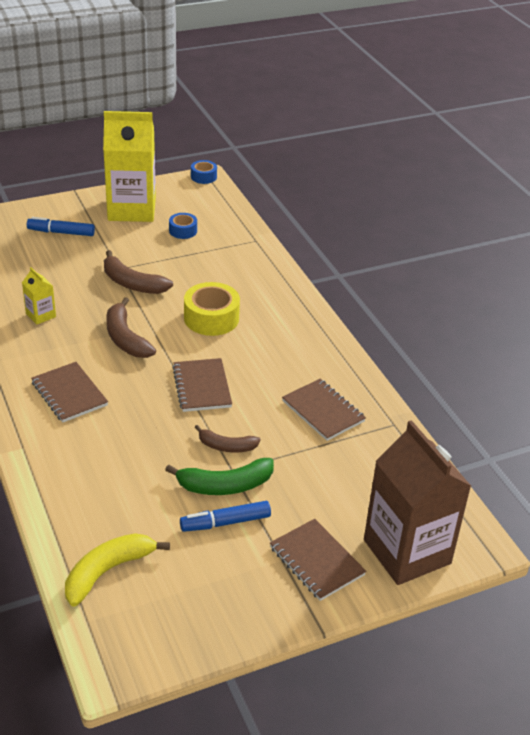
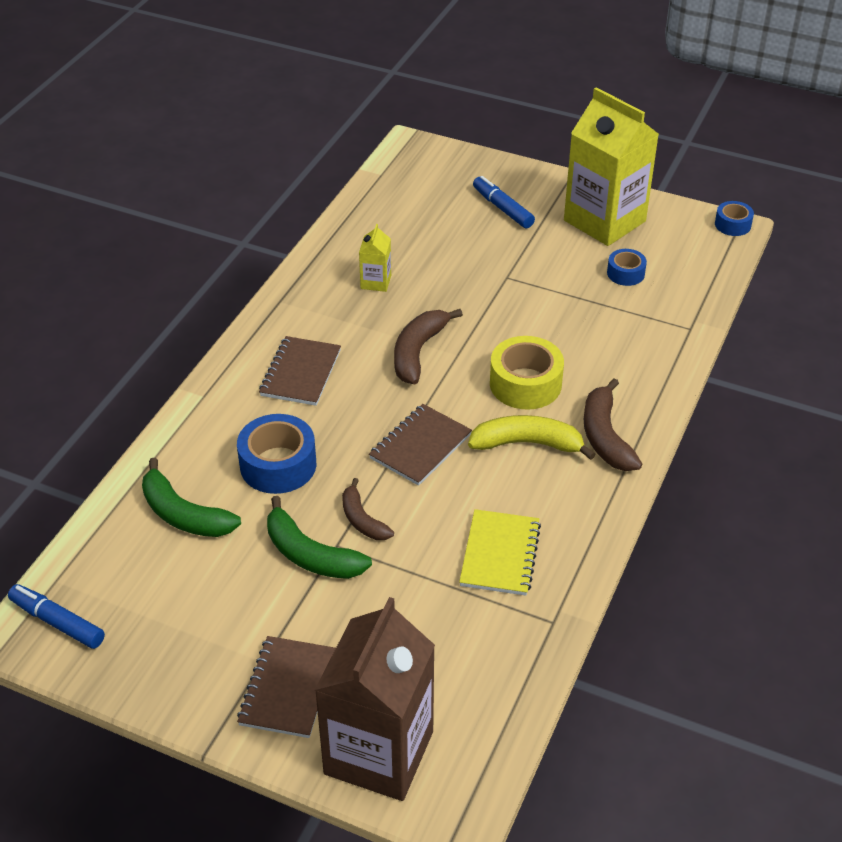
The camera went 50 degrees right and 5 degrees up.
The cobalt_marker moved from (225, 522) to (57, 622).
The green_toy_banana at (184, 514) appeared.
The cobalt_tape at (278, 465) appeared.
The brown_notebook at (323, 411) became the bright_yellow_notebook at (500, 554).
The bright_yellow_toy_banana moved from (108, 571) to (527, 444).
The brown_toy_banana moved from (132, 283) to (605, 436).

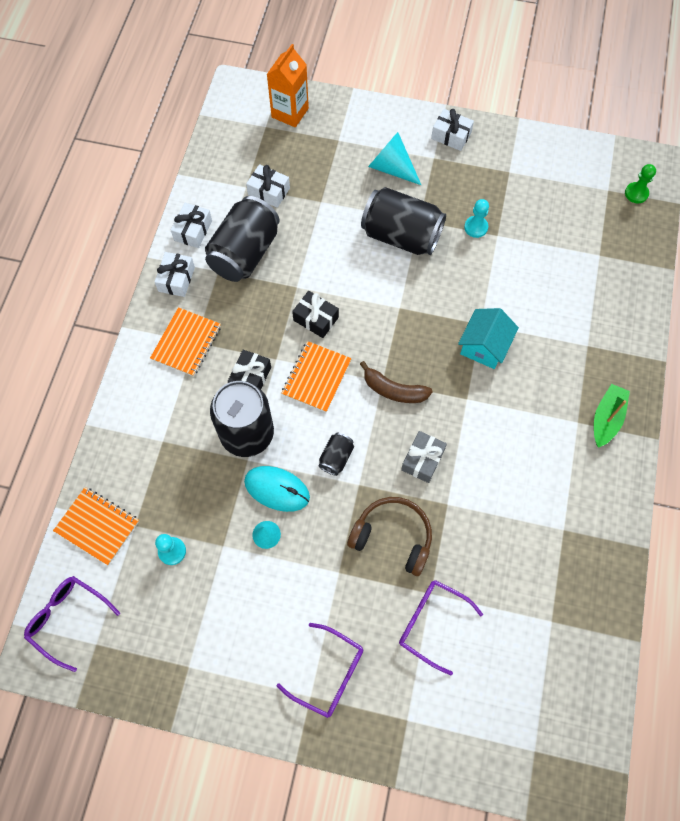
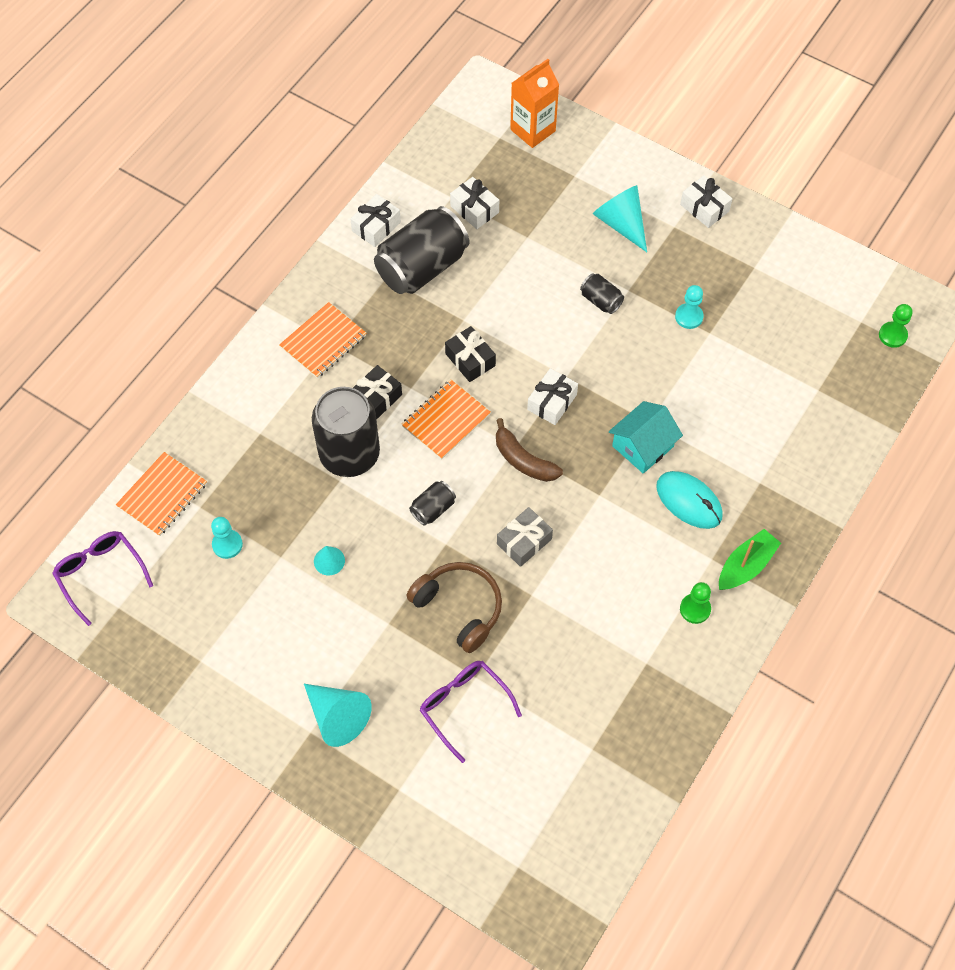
The camera went 20 degrees right and 5 degrees down.
The orange-coloured_notebook at (97, 526) turned 75 degrees clockwise.
The violet_spectacles at (328, 673) was replaced by the aqua_cone at (337, 717).
The white_gift moved from (176, 279) to (552, 402).
The black_soda_can at (401, 236) changed to 0.46 times the size.
The aqua_mouse moved from (277, 489) to (689, 501).
The green_pawn at (695, 609) appeared.

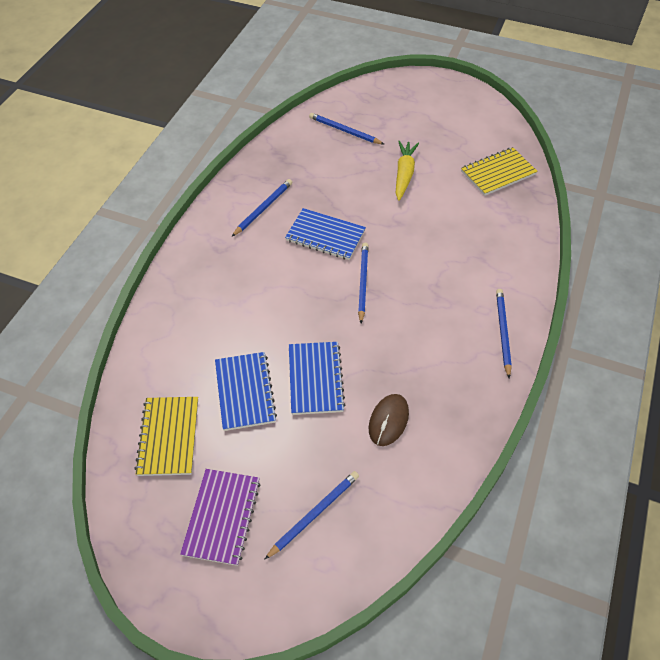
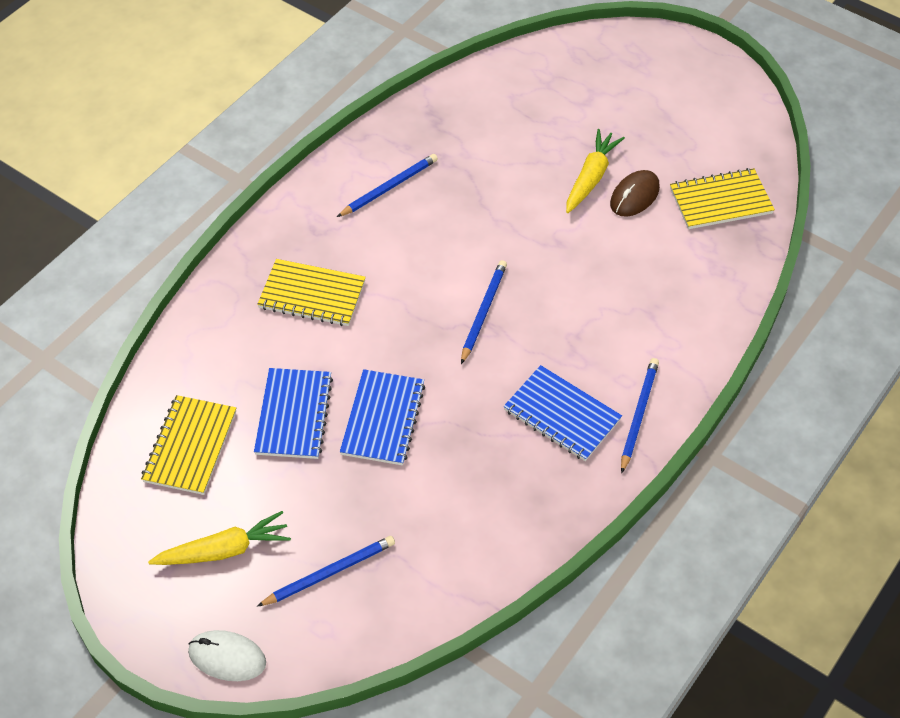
The camera went 15 degrees right and 0 degrees up.
The violet_notebook at (222, 517) was replaced by the bright_yellow_toy_carrot at (224, 550).
The white_mouse at (227, 657) appeared.
The bright_yellow_notebook at (312, 295) appeared.
The cobalt_notebook moved from (325, 236) to (562, 415).
The brown_mouse moved from (388, 421) to (634, 196).
The cobalt_lead_pencil at (344, 131) disappeared.

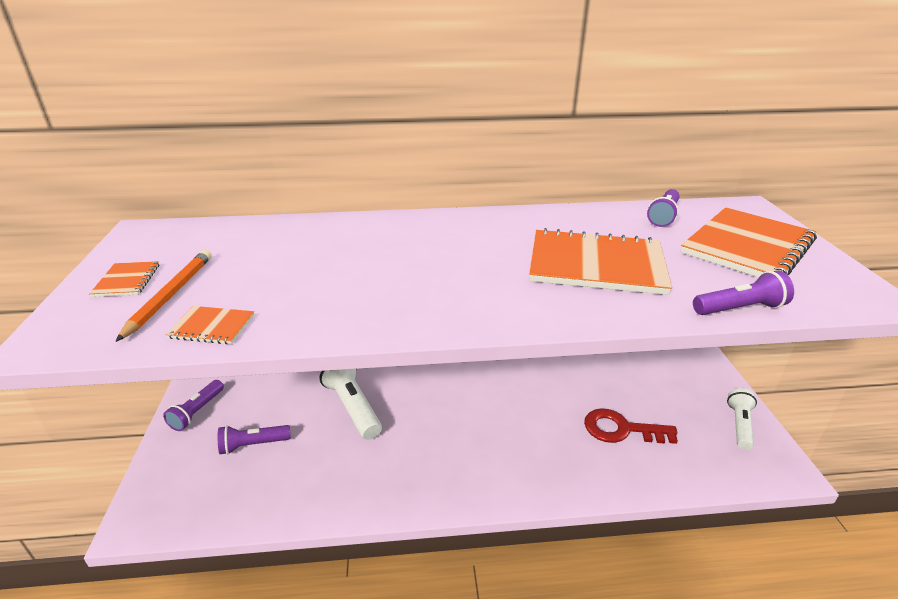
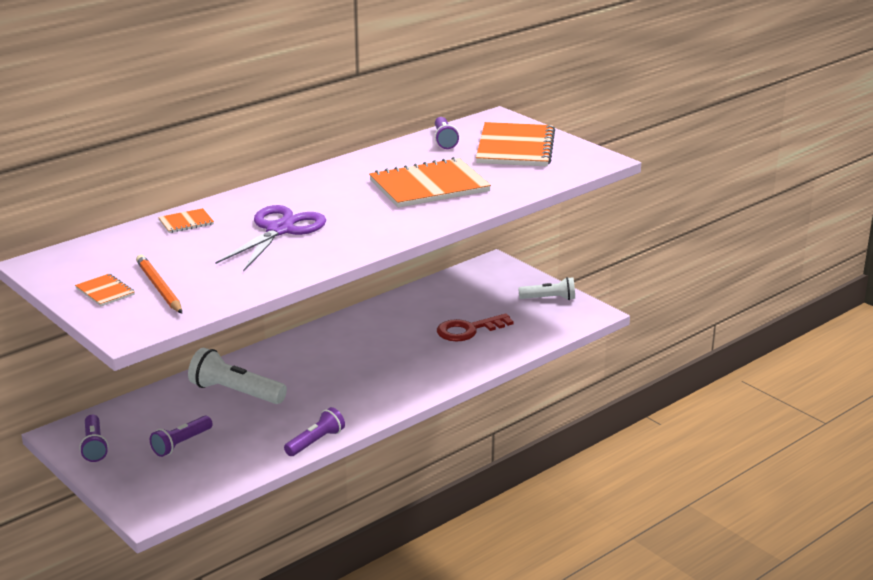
The camera went 35 degrees left and 5 degrees down.
The orange-coloured_notebook moved from (212, 326) to (186, 222).
The violet_scissors at (279, 230) appeared.
The violet_pocket_torch moved from (740, 309) to (315, 442).
The white_pocket_torch at (739, 425) turned 105 degrees clockwise.

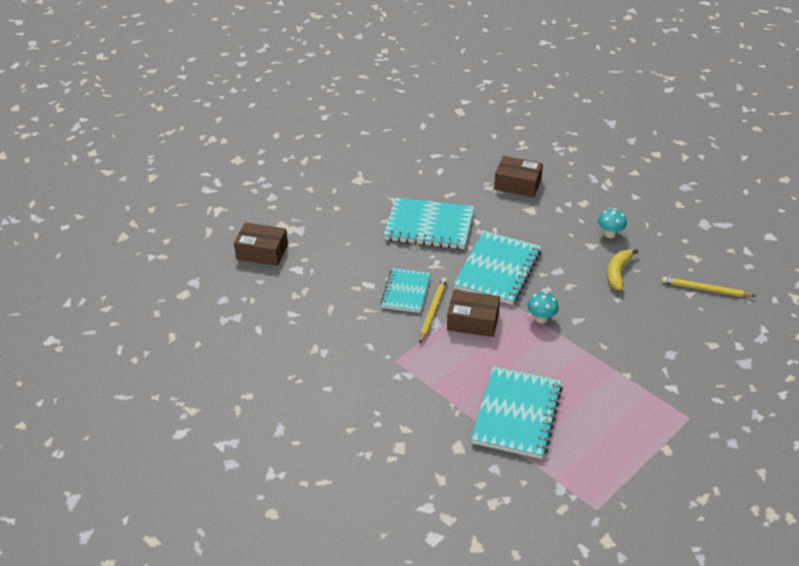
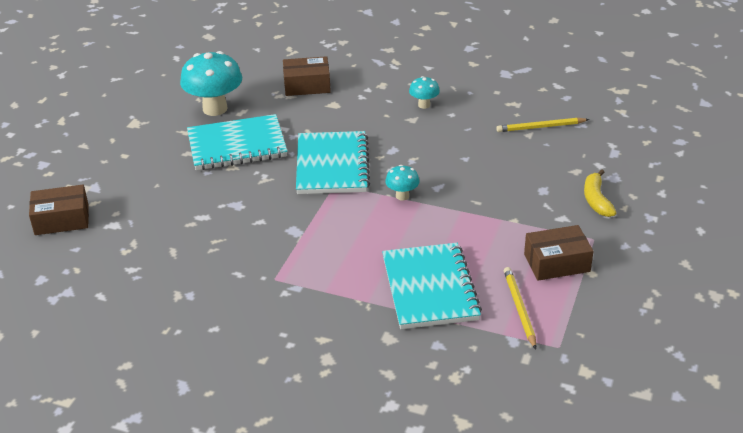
The camera went 25 degrees left and 5 degrees down.
The aqua_fungus at (215, 109) appeared.
The bright_yellow_lead_pencil moved from (432, 311) to (519, 308).
The brown_parcel moved from (473, 321) to (556, 263).
The bright_yellow_toy_banana moved from (618, 273) to (596, 200).
The aqua_notebook at (406, 292) disappeared.

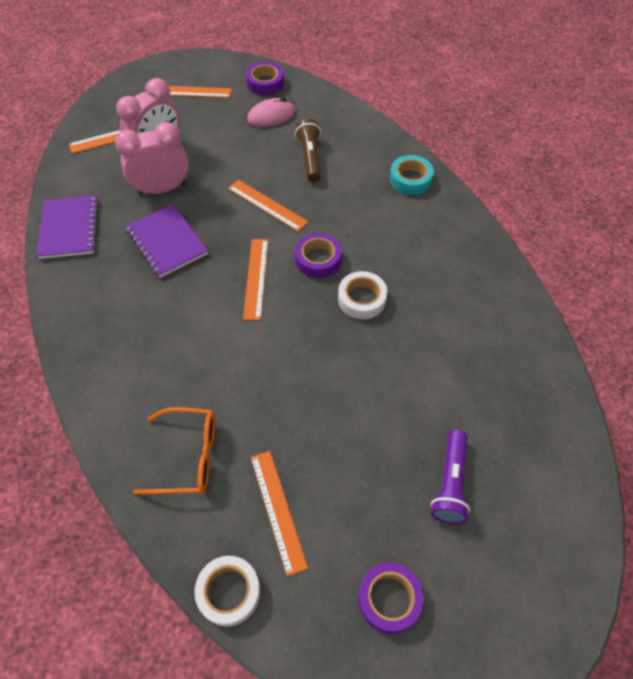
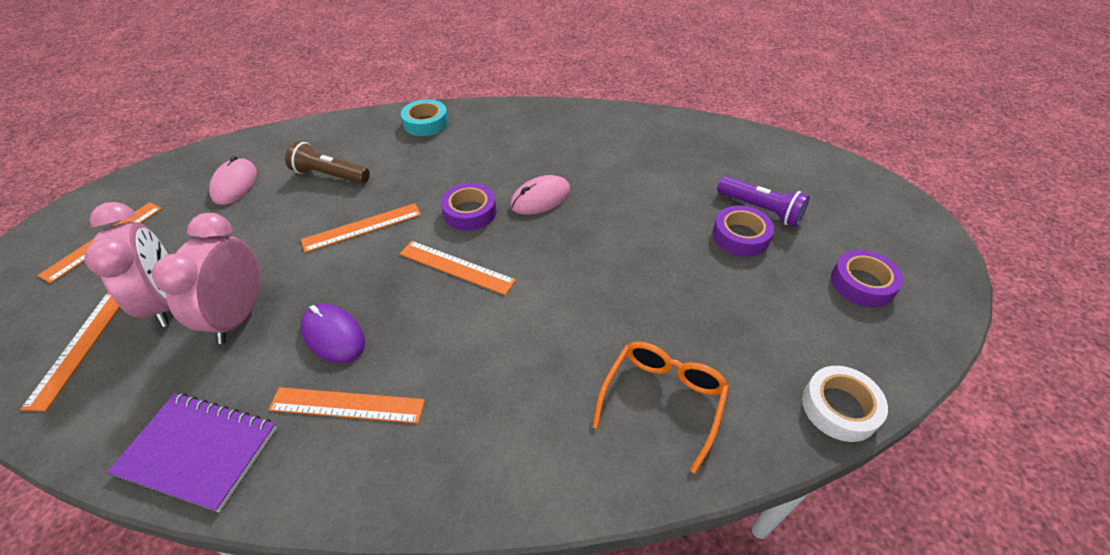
The camera went 65 degrees left and 10 degrees down.
The orange-coloured_measuring_stick moved from (278, 510) to (347, 405).
The violet_notebook at (167, 242) was replaced by the violet_mouse at (333, 335).
The white_tape at (361, 299) was replaced by the rosy_mouse at (540, 198).
The violet_tape moved from (265, 83) to (740, 236).

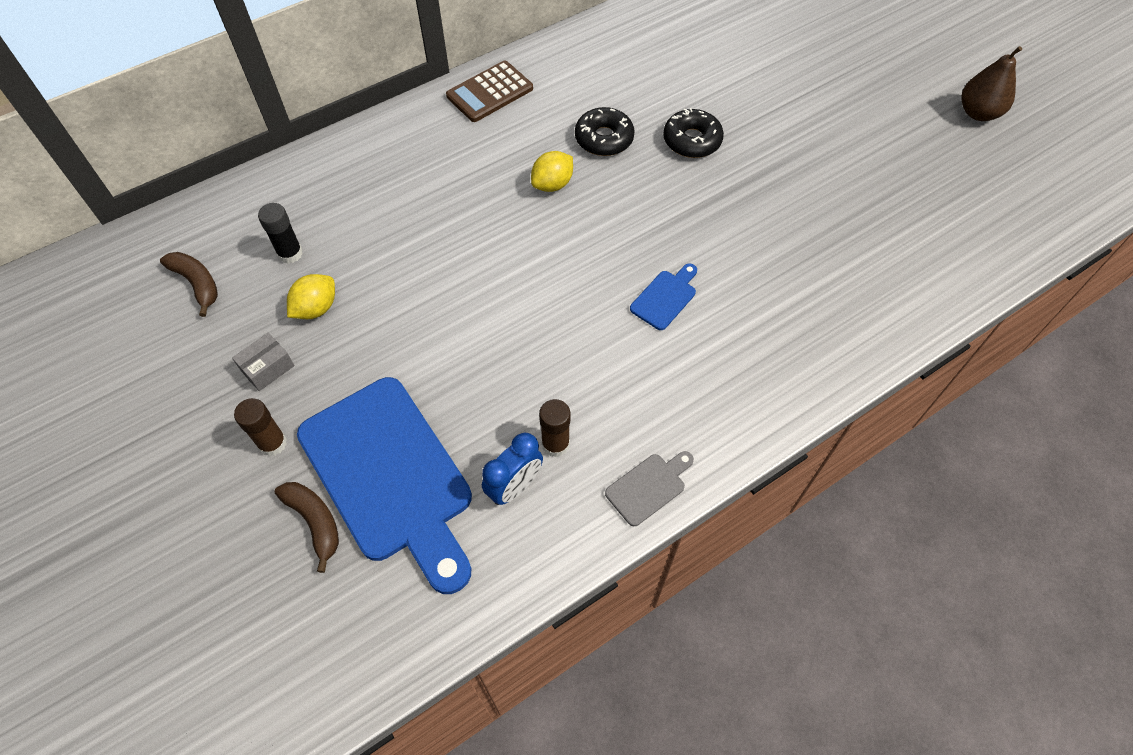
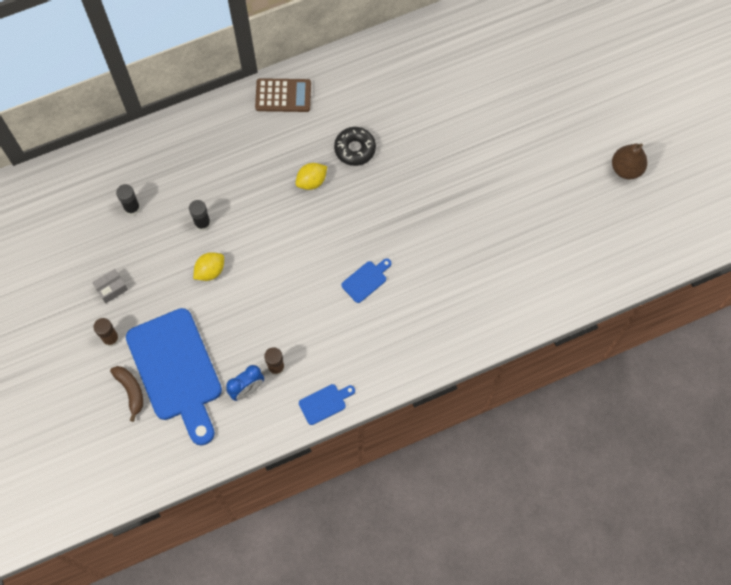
The camera went 10 degrees right and 10 degrees up.
The black_stick_of_glue at (202, 223) appeared.
The bright_yellow_citrus_fruit moved from (316, 308) to (210, 271).
The brown_calculator at (490, 92) turned 150 degrees counterclockwise.
The ash-grey_bread_board at (649, 487) became the cobalt_bread_board at (325, 403).
The brown_toy_banana at (197, 284) disappeared.
The black_donut at (692, 140) disappeared.

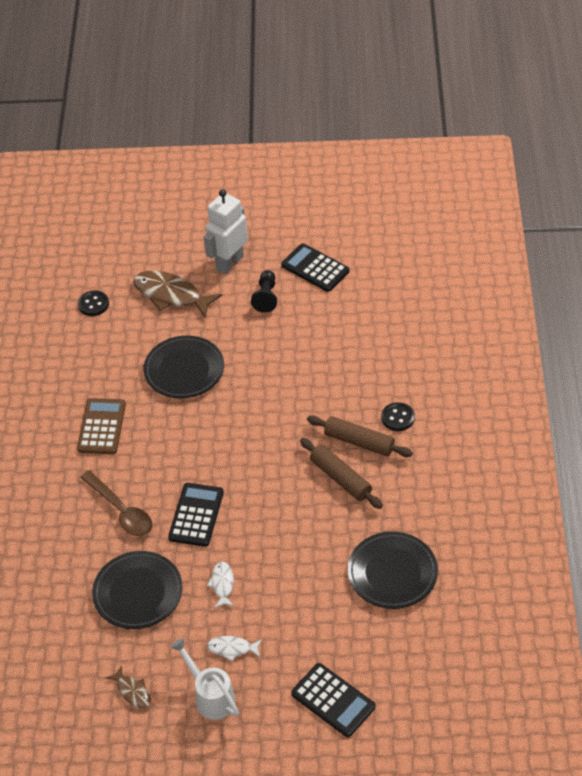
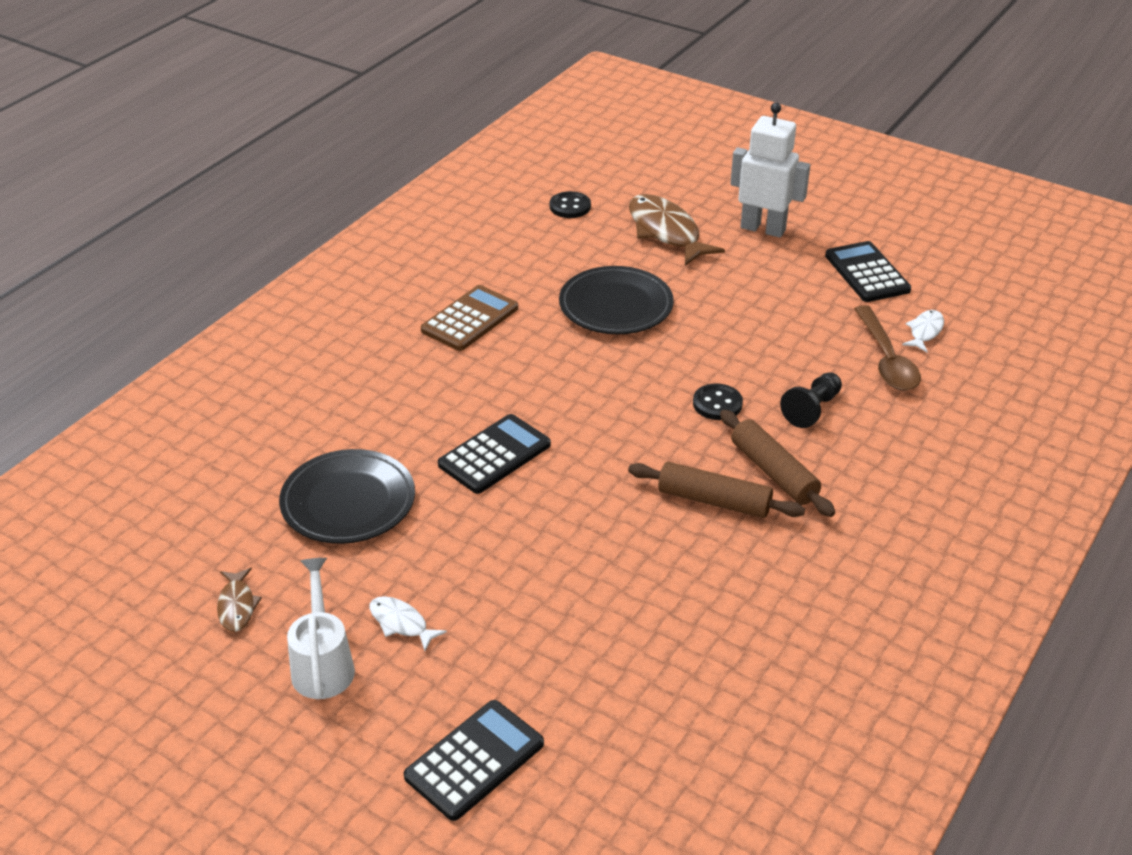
The camera went 30 degrees right and 10 degrees down.
The black_calculator at (333, 700) turned 120 degrees counterclockwise.
The brown_dough_roller at (340, 478) turned 60 degrees counterclockwise.
The black_button moved from (398, 418) to (717, 404).
The white_robot at (229, 263) turned 45 degrees clockwise.
The black_pawn moved from (266, 297) to (812, 409).
The brown_teaspoon moved from (121, 511) to (886, 360).
The white_fish moved from (222, 584) to (925, 331).
The black_flat_dish at (392, 573) disappeared.

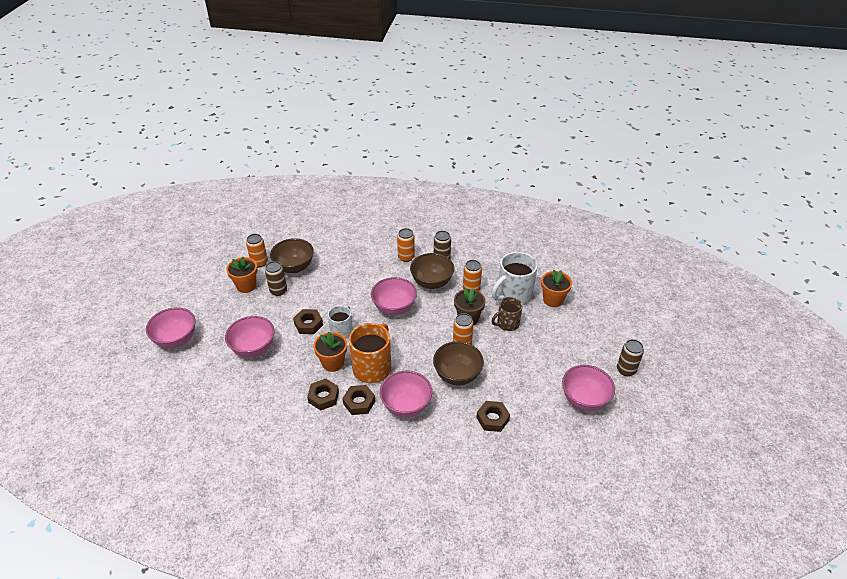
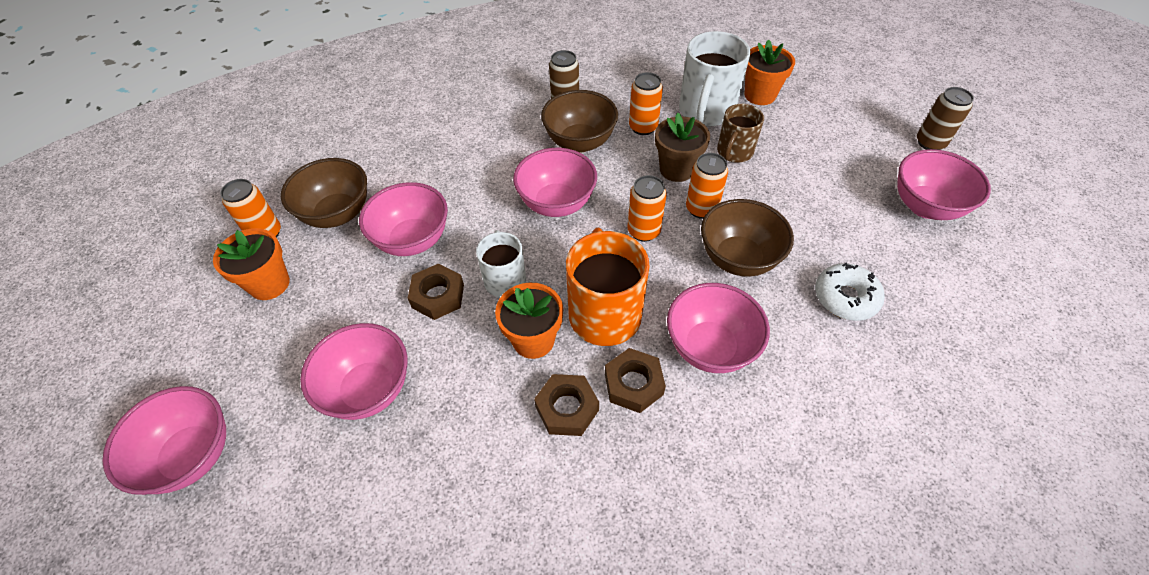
The camera went 30 degrees left and 10 degrees up.
The rosy_serving_bowl at (413, 240) appeared.
The orange-coloured_soda_can moved from (406, 257) to (643, 231).
The brown_hex_nut at (492, 419) was replaced by the white_donut at (845, 297).
The brown_soda_can at (278, 291) disappeared.

